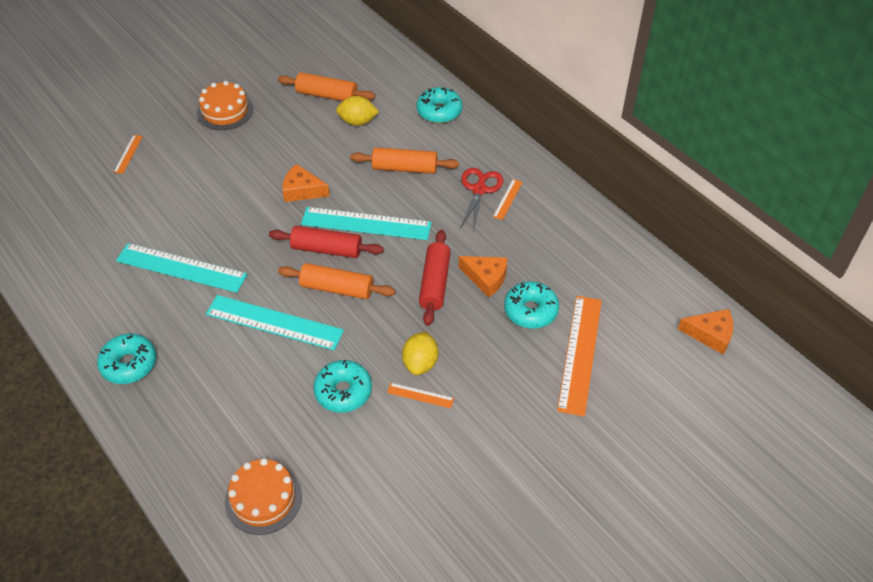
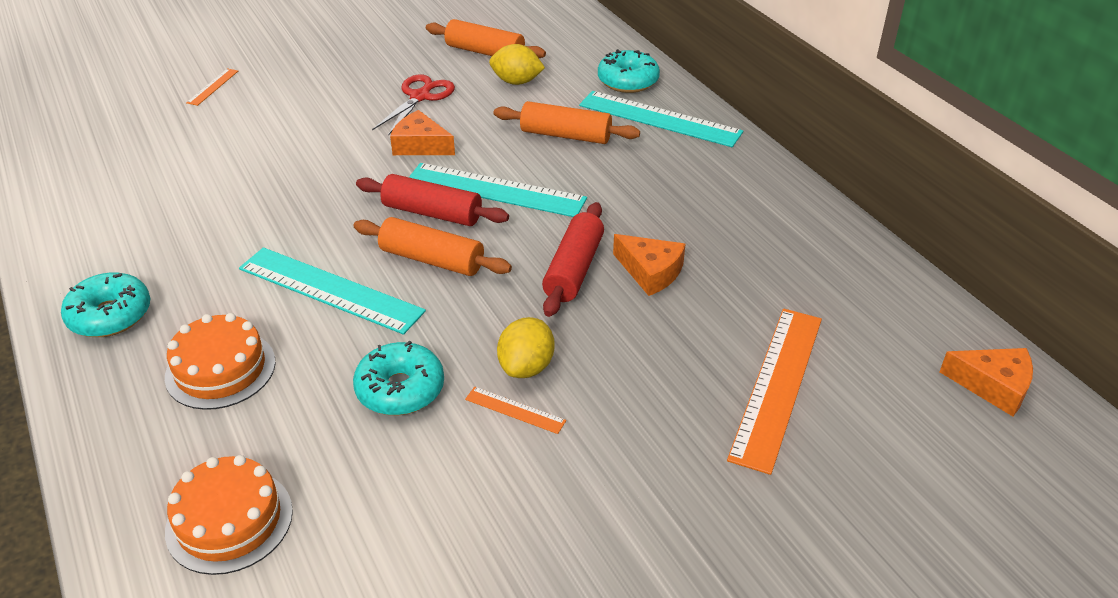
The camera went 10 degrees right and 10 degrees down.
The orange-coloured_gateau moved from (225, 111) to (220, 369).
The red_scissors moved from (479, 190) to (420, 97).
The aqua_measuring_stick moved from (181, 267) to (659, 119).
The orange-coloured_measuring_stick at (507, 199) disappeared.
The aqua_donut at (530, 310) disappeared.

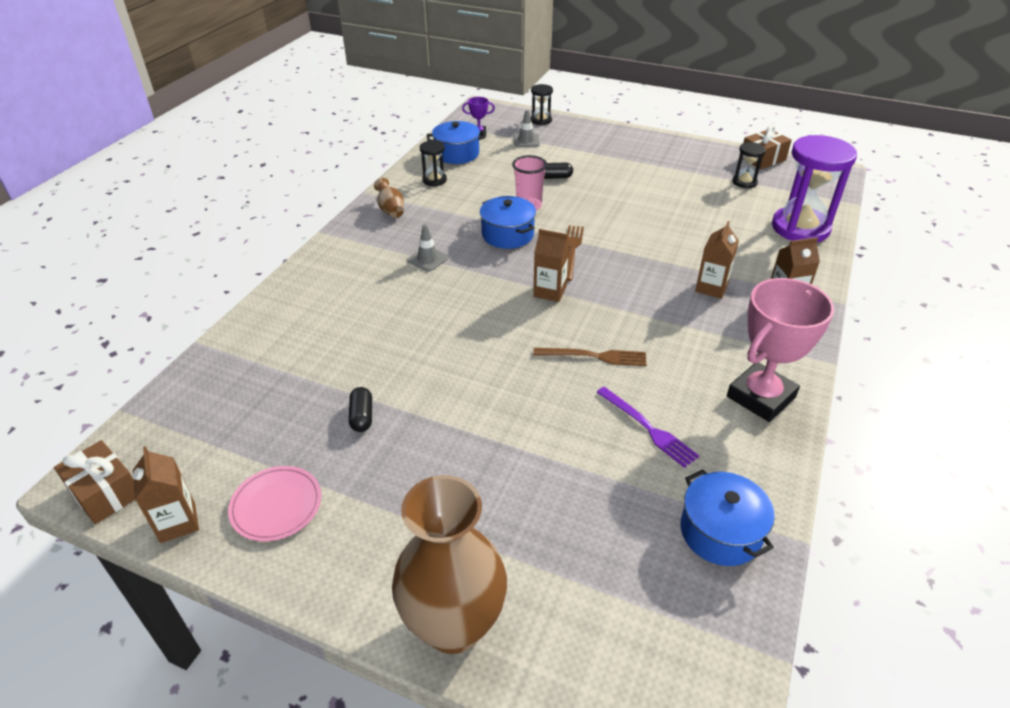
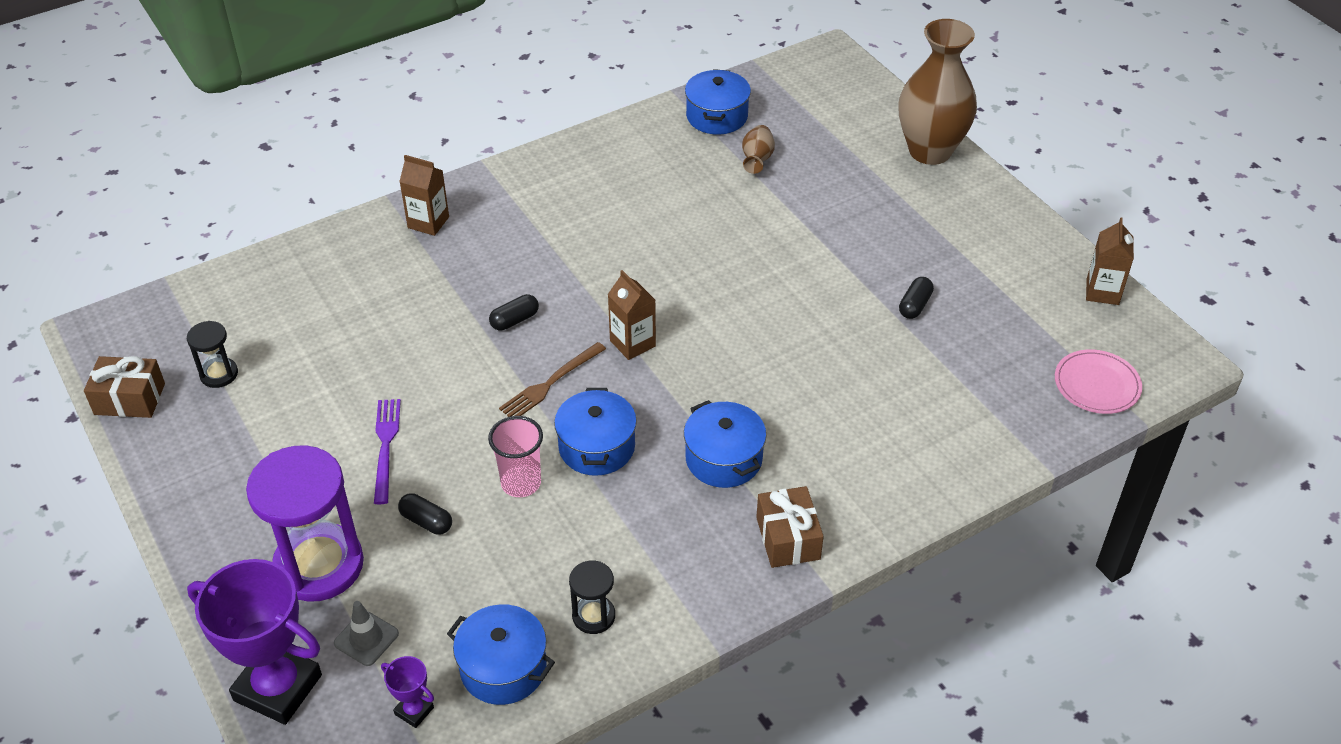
The camera went 145 degrees left and 5 degrees up.
The black_sand_timer at (541, 120) was replaced by the violet_prize_cup at (278, 688).
The violet_sand_timer moved from (800, 228) to (319, 565).
The violet_fork moved from (647, 428) to (386, 446).
The black_pill at (514, 320) appeared.
The ash-grey_safety_cone at (428, 259) was replaced by the cobalt_cooking_pot at (723, 459).
The brown_vase moved from (391, 210) to (757, 160).
The brown_gift moved from (105, 493) to (788, 538).
The rosy_flat_dish moved from (276, 505) to (1097, 384).
The brown_fork at (594, 356) disappeared.
The brown_carton at (711, 288) disappeared.
The rosy_prize_cup at (760, 397) disappeared.

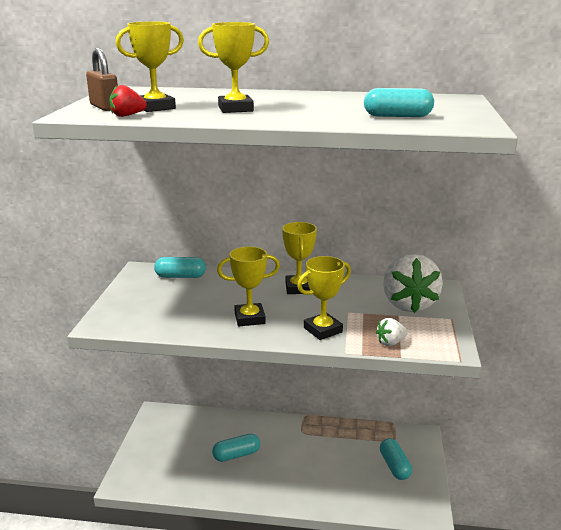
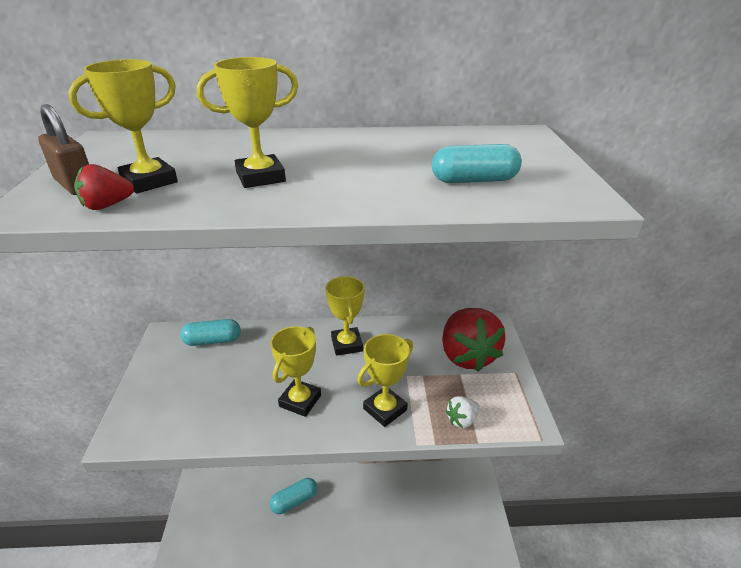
The camera went 10 degrees left and 10 degrees up.
The bright_yellow_prize_cup at (249, 318) turned 45 degrees counterclockwise.
The white_strawberry at (408, 304) became the red_strawberry at (467, 356).
The aqua_pill at (394, 466) disappeared.

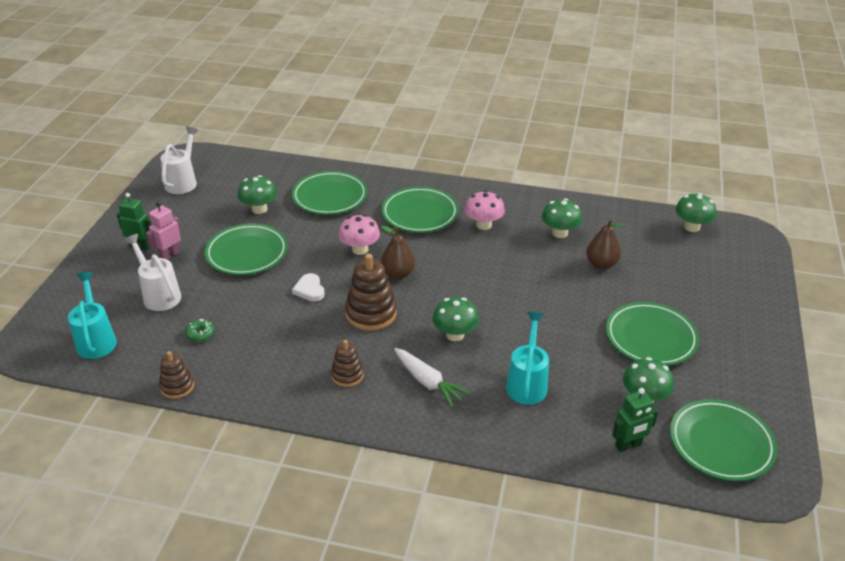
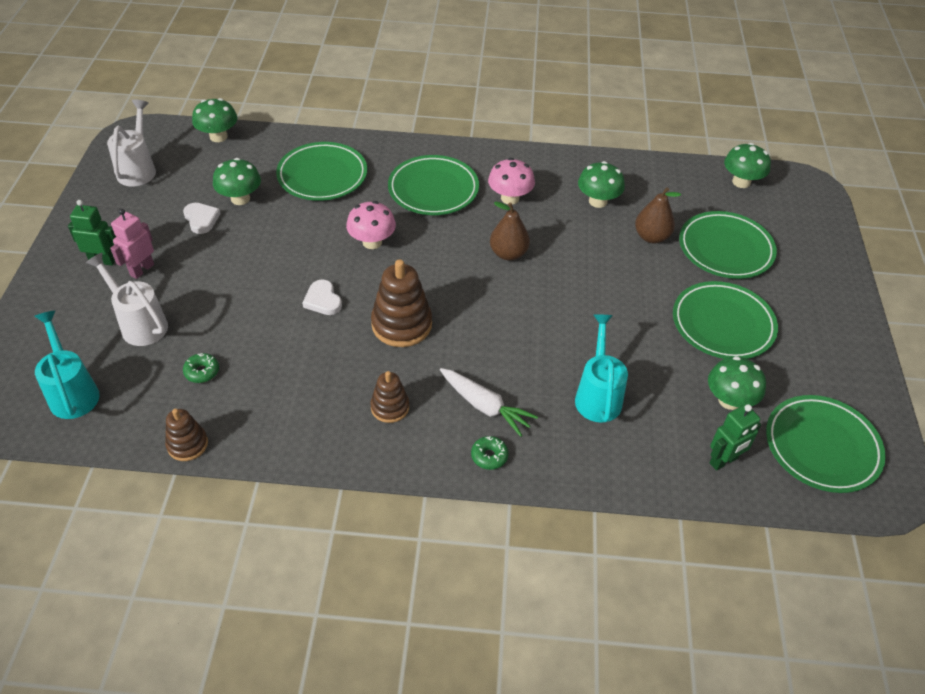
The camera went 10 degrees left and 10 degrees up.
The white_heart_shape at (201, 219) appeared.
The green_fungus moved from (455, 335) to (218, 136).
The green_donut at (489, 456) appeared.
The brown_pear moved from (398, 274) to (508, 254).
The green_flat_dish moved from (247, 253) to (725, 249).

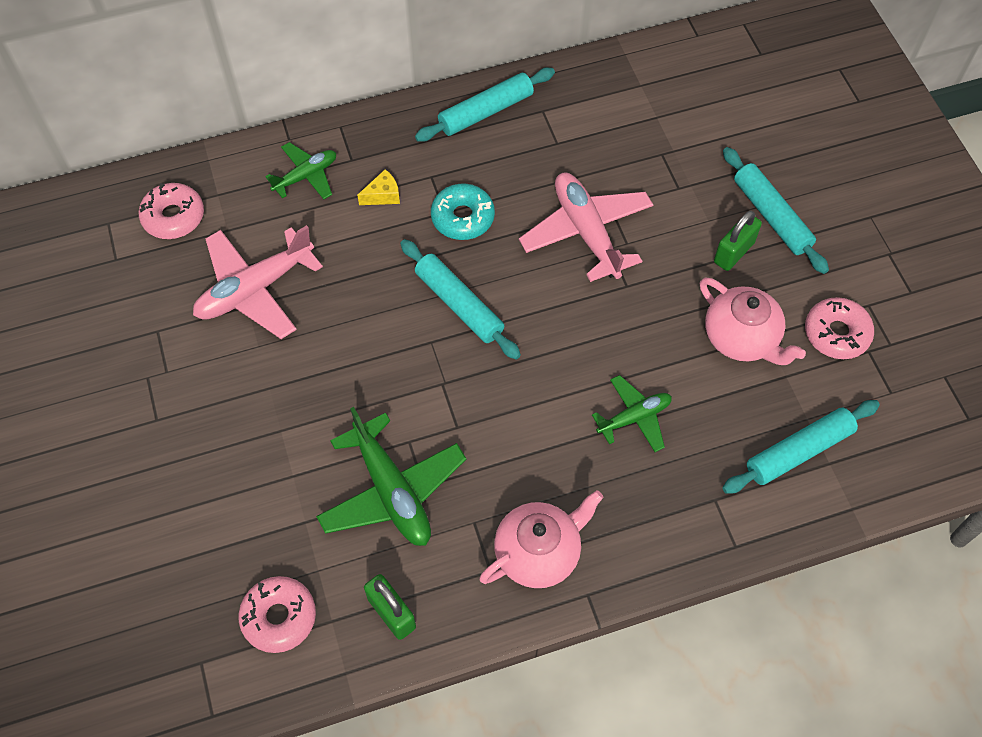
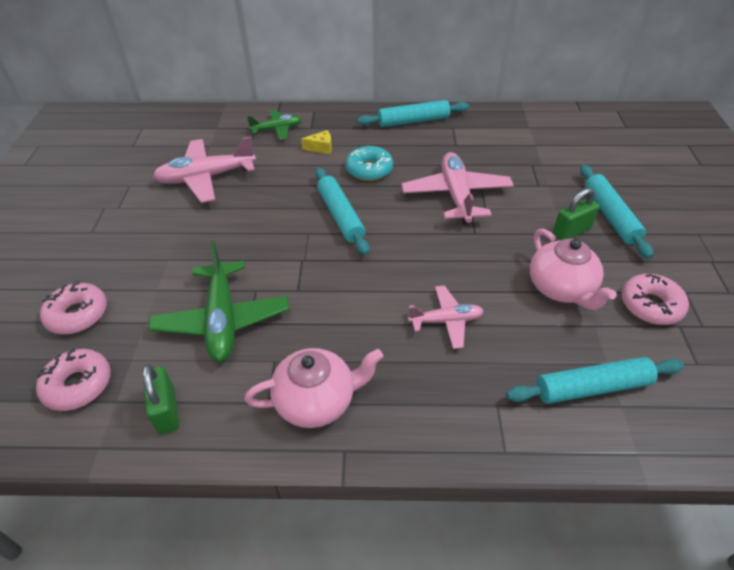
The camera went 20 degrees right and 15 degrees down.
The rosy_donut moved from (173, 217) to (78, 314).
The green_plane at (634, 417) became the rosy_plane at (446, 321).

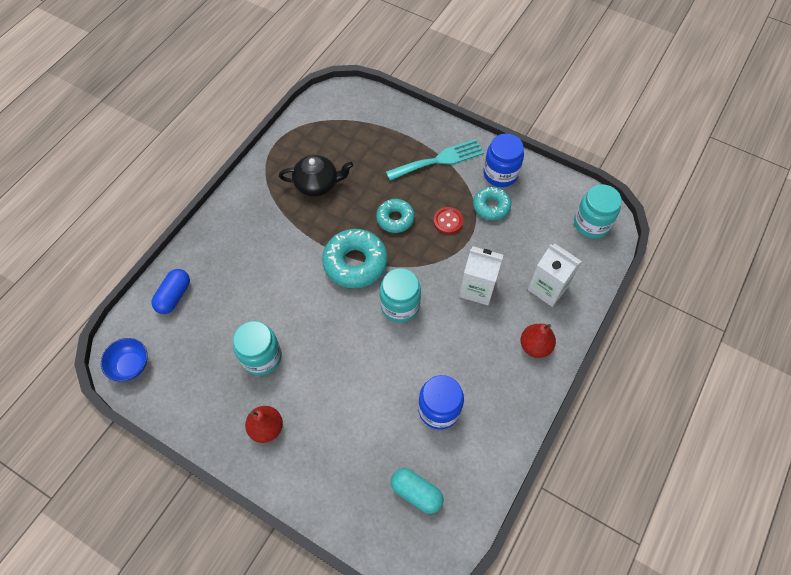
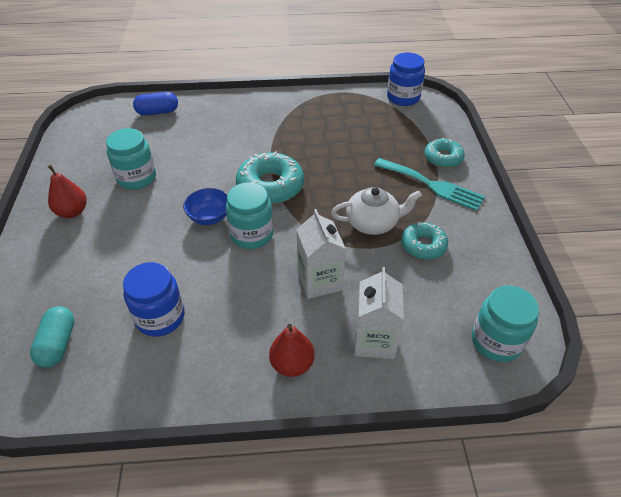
The camera went 55 degrees right and 15 degrees down.
The cobalt_serving_bowl moved from (130, 365) to (209, 217).
The red_button at (448, 221) was replaced by the white_china_teapot at (373, 223).
The cobalt_preserve_jar moved from (500, 174) to (403, 98).
The aqua_donut moved from (395, 219) to (443, 158).
The black_china_teapot at (317, 184) disappeared.

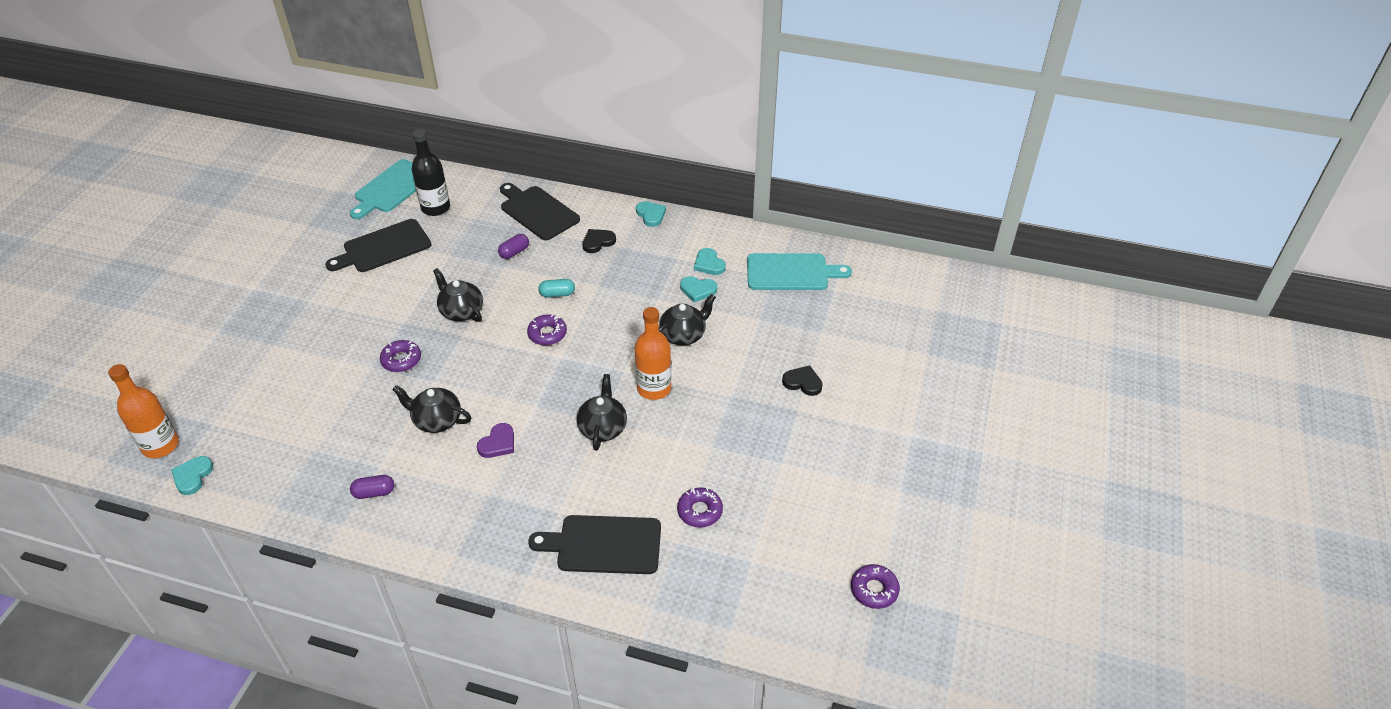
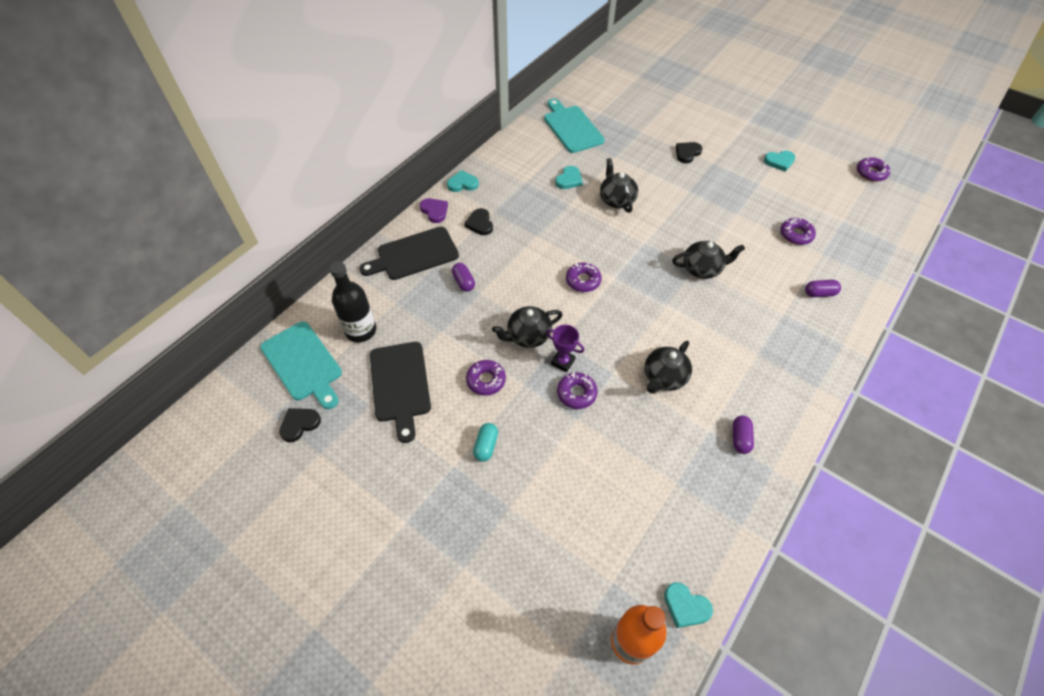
The camera went 70 degrees left and 10 degrees up.
The black_heart_shape at (299, 424) appeared.
The violet_heart_shape moved from (498, 443) to (434, 211).
The violet_donut at (486, 380) appeared.
The aqua_pill moved from (557, 294) to (486, 446).
The aqua_bread_board at (791, 272) turned 45 degrees counterclockwise.
The violet_prize_cup at (563, 361) appeared.
The black_china_teapot at (603, 428) turned 150 degrees clockwise.
The aqua_heart_shape moved from (709, 264) to (779, 162).
The black_bread_board at (604, 545) was replaced by the violet_pill at (819, 293).
The orange-coloured_drink_bottle at (654, 388) disappeared.

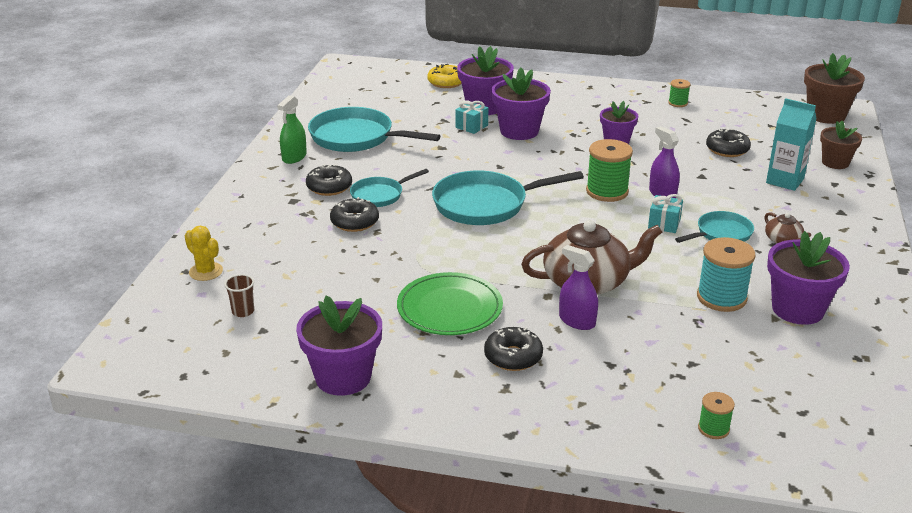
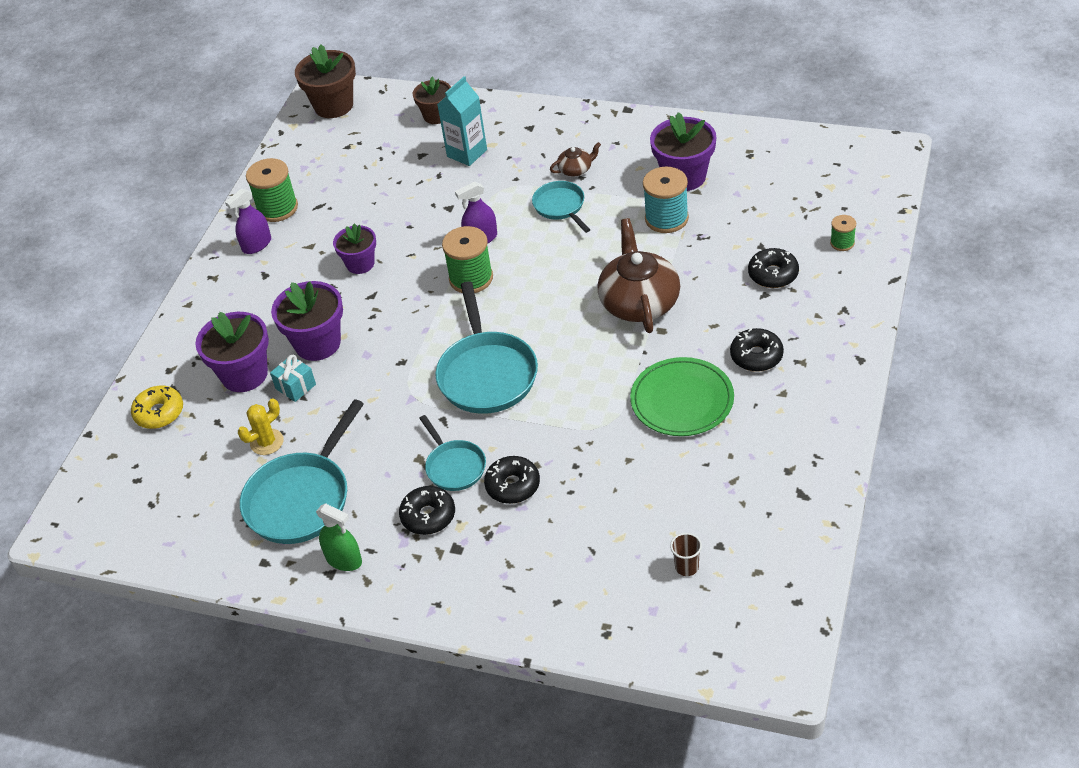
The camera went 80 degrees left and 15 degrees up.
The violet_sprayer moved from (577, 321) to (257, 244).
The bright_yellow_prickly_plant moved from (206, 272) to (267, 442).
The green_spool at (678, 103) changed to 1.87 times the size.
The black_donut moved from (727, 149) to (773, 274).
The violet_flower_pot at (343, 377) disappeared.
The aqua_gift at (664, 224) disappeared.

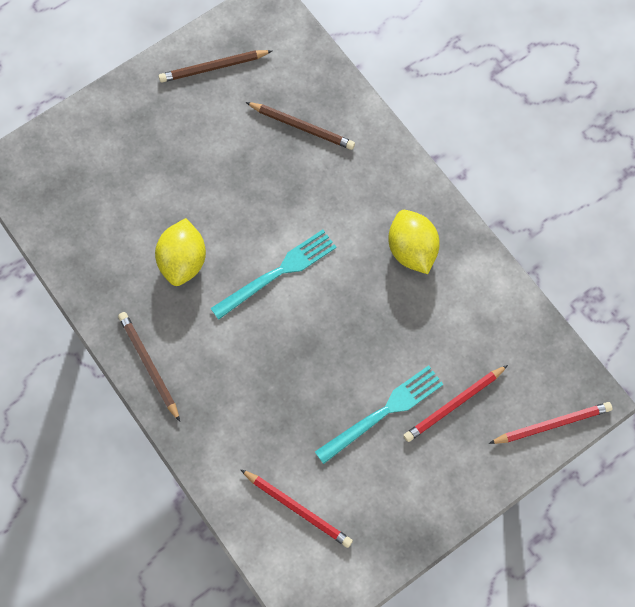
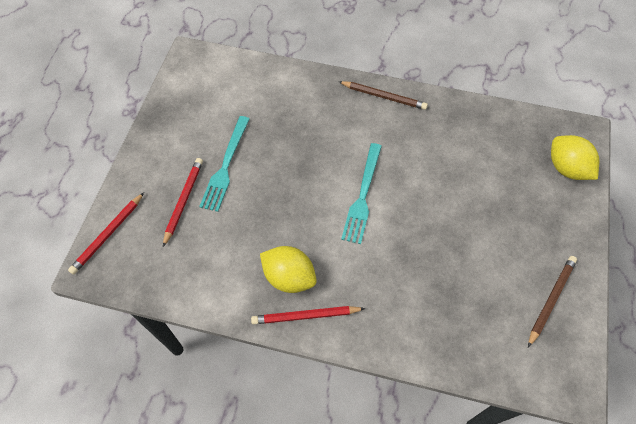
The camera went 140 degrees right and 10 degrees down.
The red_lead_pencil moved from (298, 509) to (305, 316).
The bright_yellow_citrus_fruit moved from (183, 261) to (566, 168).
The brown_lead_pencil at (302, 127) disappeared.

